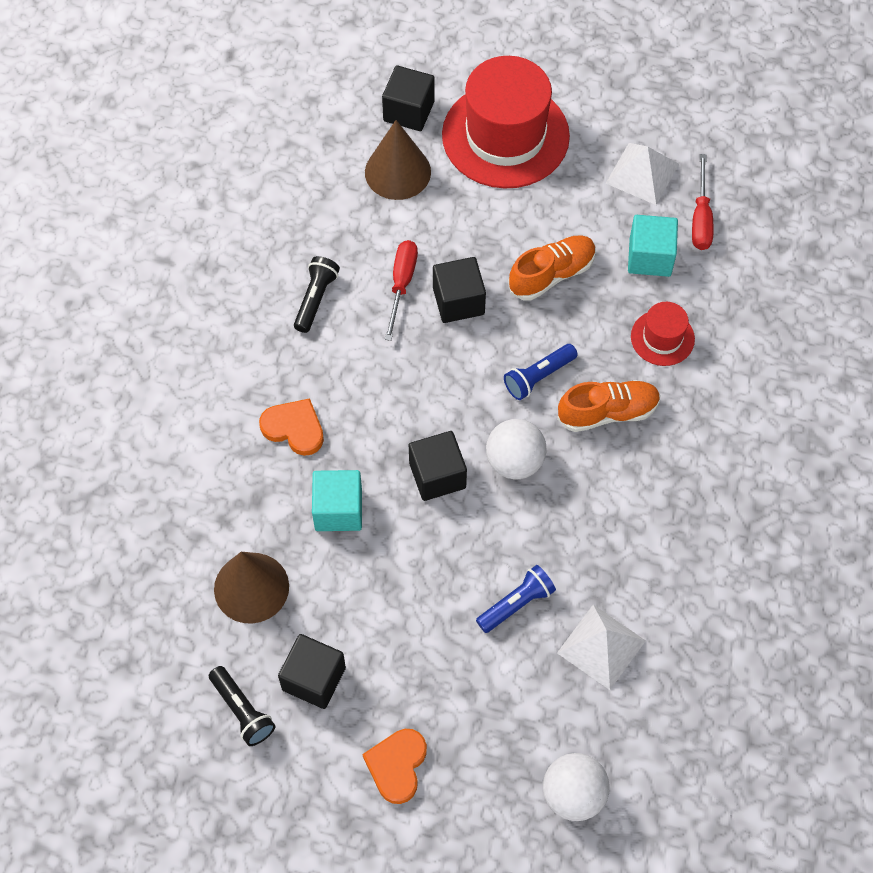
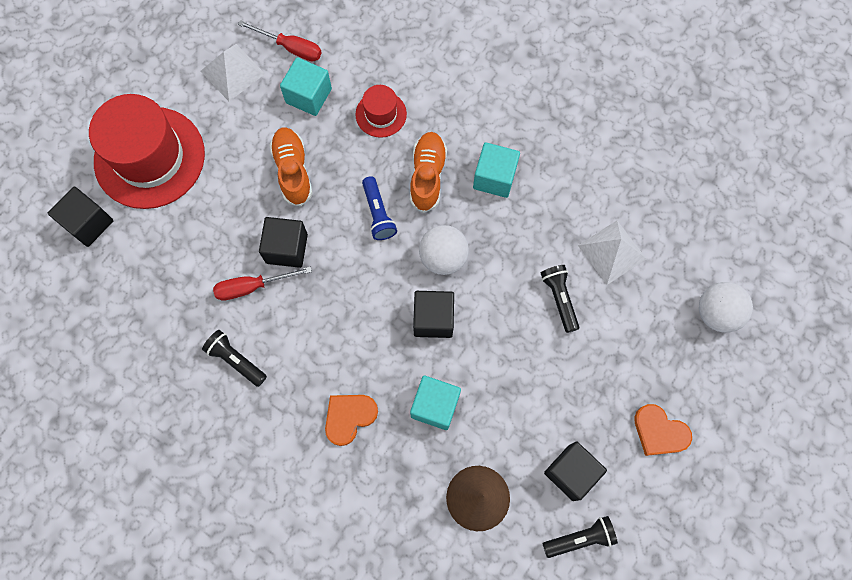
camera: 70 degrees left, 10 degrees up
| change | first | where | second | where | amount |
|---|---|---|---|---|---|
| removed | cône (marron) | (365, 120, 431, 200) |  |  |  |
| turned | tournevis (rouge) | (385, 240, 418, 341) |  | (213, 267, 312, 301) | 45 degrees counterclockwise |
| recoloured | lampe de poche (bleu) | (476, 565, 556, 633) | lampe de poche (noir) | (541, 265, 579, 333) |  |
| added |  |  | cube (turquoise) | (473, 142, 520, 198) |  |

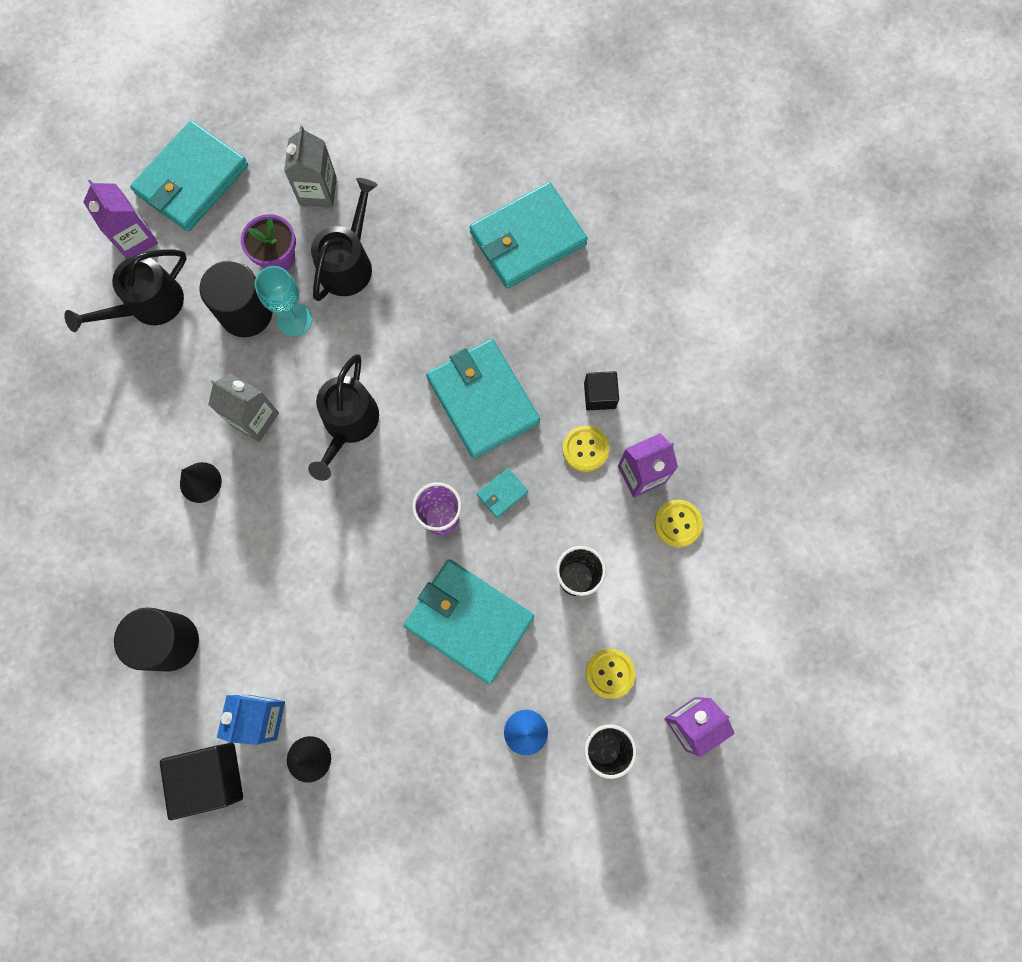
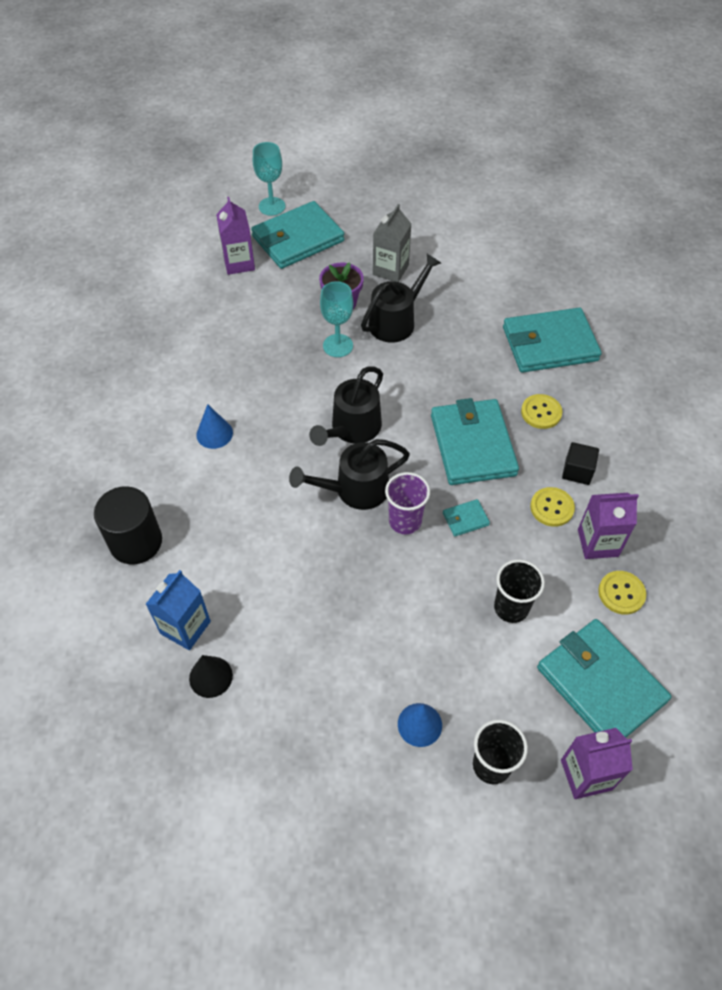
camera: 20 degrees right, 20 degrees down
| change | first | where | second | where | amount |
|---|---|---|---|---|---|
| moved | arrosoir (noir) | (64, 250, 187, 332) |  | (289, 439, 410, 510) |  |
| removed | cube (noir) | (160, 743, 243, 820) |  |  |  |
| recoloured | cône (noir) | (180, 462, 222, 503) | cône (bleu) | (196, 404, 233, 449) |  |
| removed | cylindre (noir) | (200, 260, 273, 337) |  |  |  |
| removed | brique de lait (gris) | (208, 373, 279, 442) |  |  |  |
| moved | portefeuille (turquoise) | (404, 559, 534, 684) |  | (537, 619, 671, 737) |  |
| moved | bouton (jaune) | (586, 649, 635, 699) |  | (521, 394, 562, 429) |  |
| added |  |  | verre à pied (turquoise) | (253, 142, 285, 216) |  |

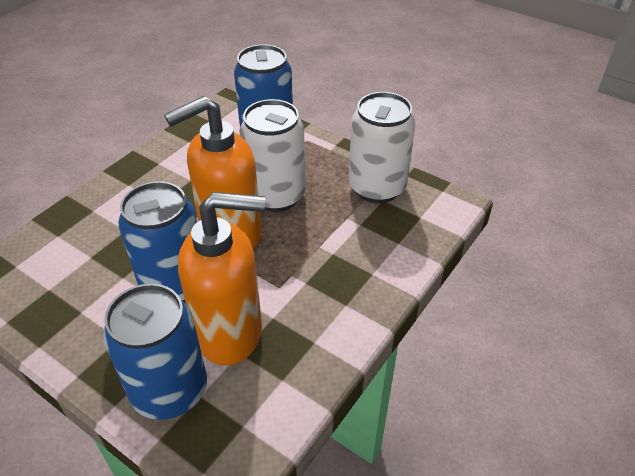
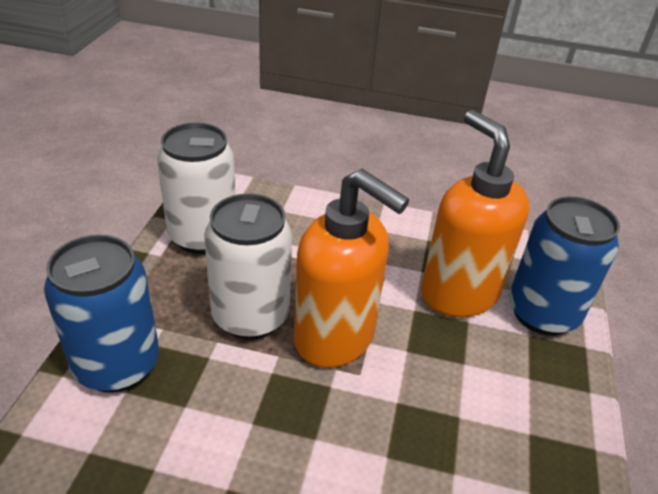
camera: 115 degrees left, 5 degrees down
| change | first | where | second | where | amount |
|---|---|---|---|---|---|
| removed | canette (bleu) | (118, 181, 197, 302) |  |  |  |

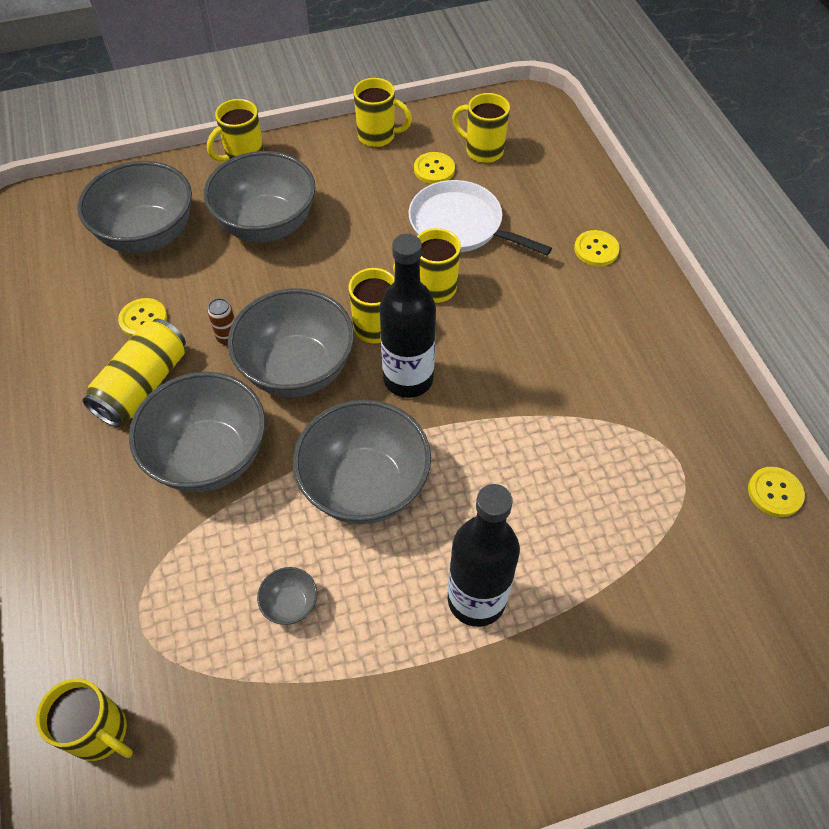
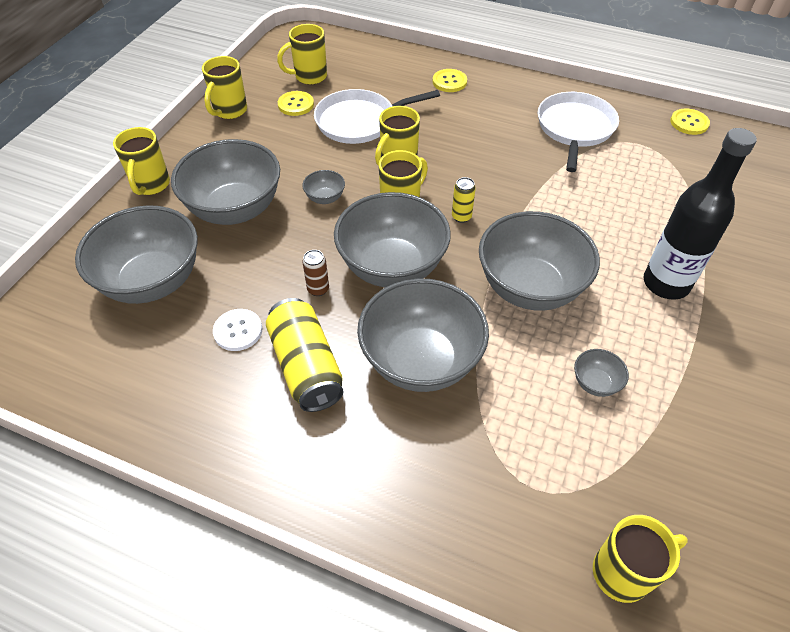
camera: 50 degrees left, 5 degrees down
| change | first | where | second | where | amount |
|---|---|---|---|---|---|
| recoloured | bouton (jaune) | (118, 298, 167, 337) | bouton (blanc) | (213, 309, 262, 351) |  |
| turned | tasse (jaune) | (353, 78, 412, 147) |  | (202, 56, 247, 119) | 150 degrees clockwise |
| replaced | bouteille (noir) | (379, 234, 436, 398) | canette (jaune) | (452, 177, 476, 223) |  |
| added |  |  | bol (gris) | (302, 170, 345, 204) |  |
| added |  |  | poêle (blanc) | (538, 92, 619, 172) |  |

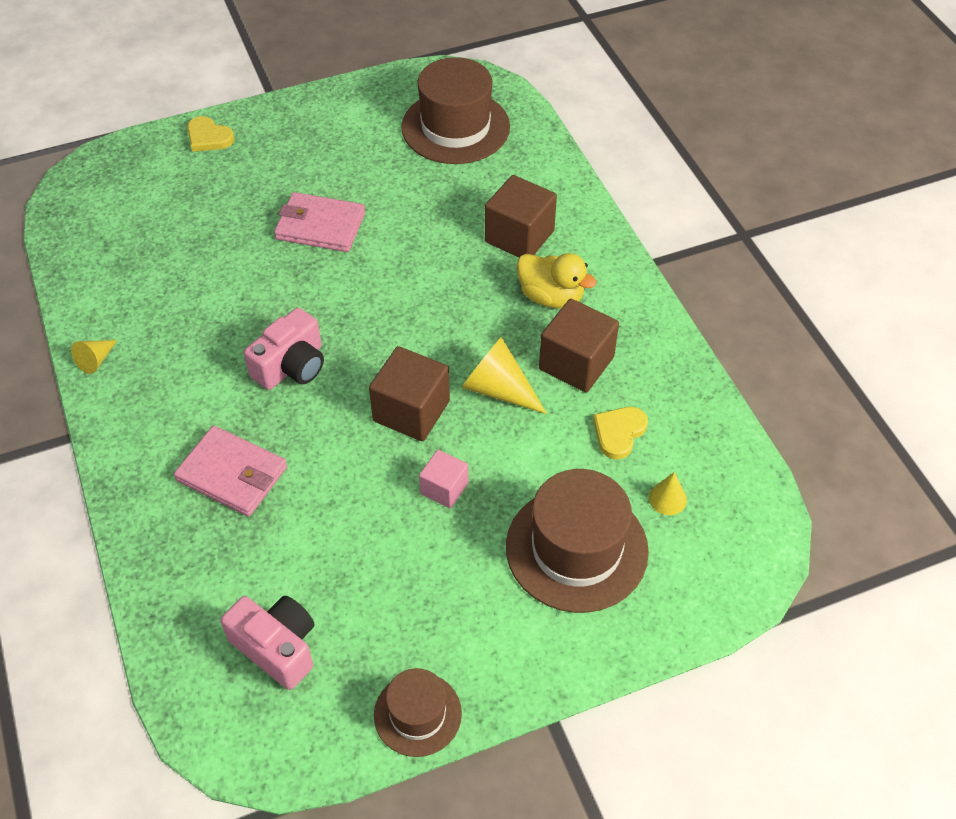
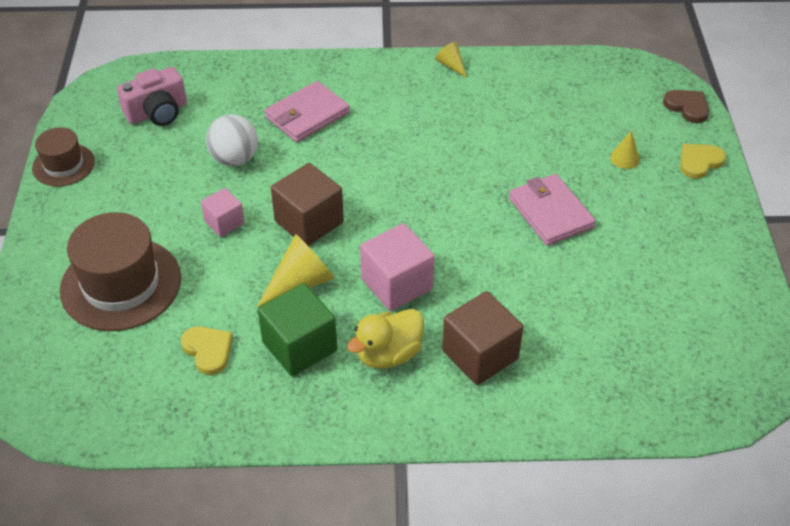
camera: 110 degrees right, 5 degrees down
| change | first | where | second | where | amount |
|---|---|---|---|---|---|
| removed | appareil photo (rose) | (244, 308, 324, 390) |  |  |  |
| turned | portefeuille (rose) | (274, 192, 365, 252) |  | (509, 174, 596, 246) | 60 degrees counterclockwise |
| removed | chapeau (marron) | (401, 57, 510, 164) |  |  |  |
| recoloured | cube (marron) | (539, 299, 619, 393) | cube (vert) | (258, 283, 337, 376) |  |
| moved | cône (jaune) | (649, 472, 687, 515) |  | (610, 130, 640, 169) |  |
| added |  |  | balle (blanc) | (206, 114, 258, 166) |  |
| added |  |  | cube (rose) | (360, 223, 434, 311) |  |
| added |  |  | cœur (marron) | (663, 90, 709, 123) |  |

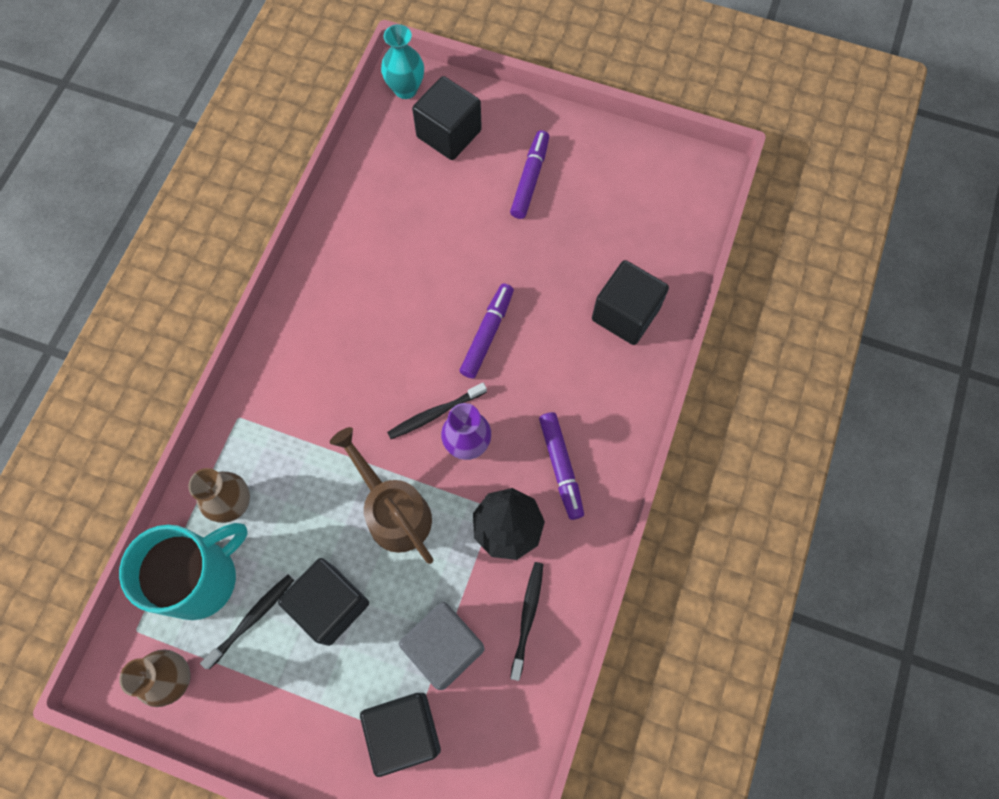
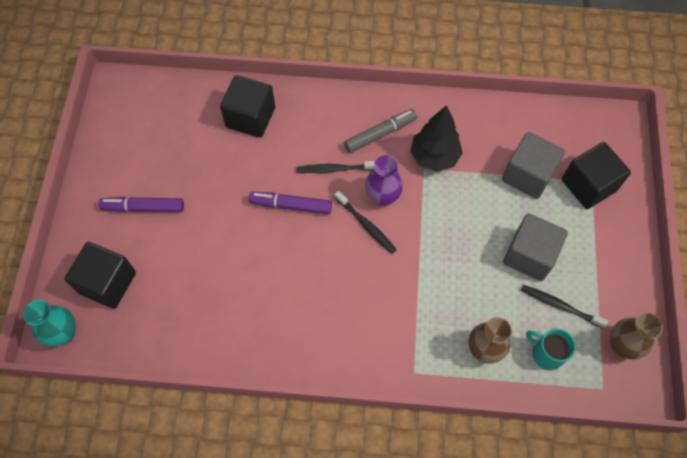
camera: 105 degrees left, 5 degrees down
| change | first | where | second | where | amount |
|---|---|---|---|---|---|
| resized | tasse (turquoise) | (119, 523, 248, 620) |  | (526, 329, 576, 370) | x0.52 |
| recoloured | cube (noir) | (278, 558, 369, 646) | cube (gris) | (503, 213, 568, 281) |  |
| removed | arrosoir (marron) | (330, 427, 433, 564) |  |  |  |
| moved | brosse à dents (noir) | (510, 562, 543, 681) |  | (296, 161, 375, 173) |  |
| recoloured | feutre (violet) | (539, 412, 584, 520) | feutre (gris) | (344, 109, 417, 153) |  |

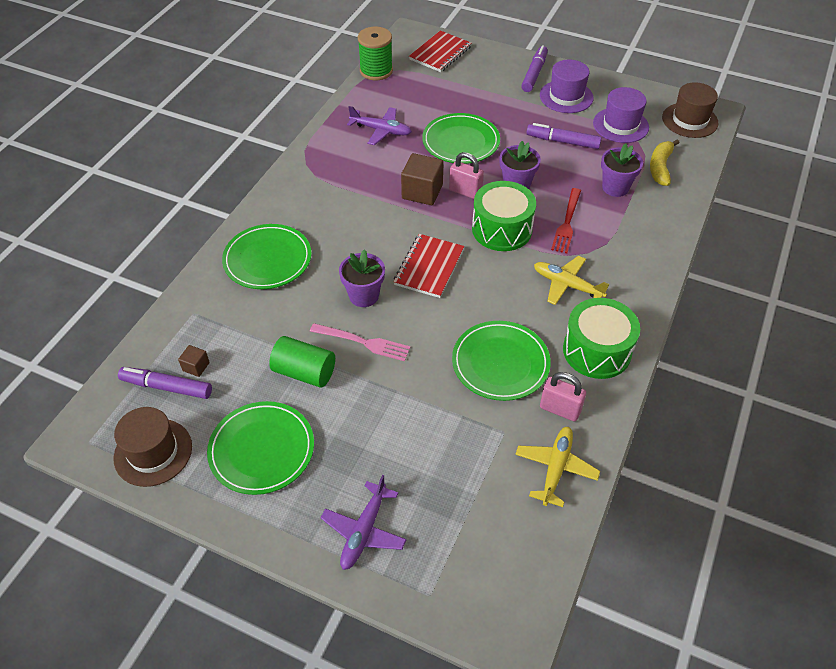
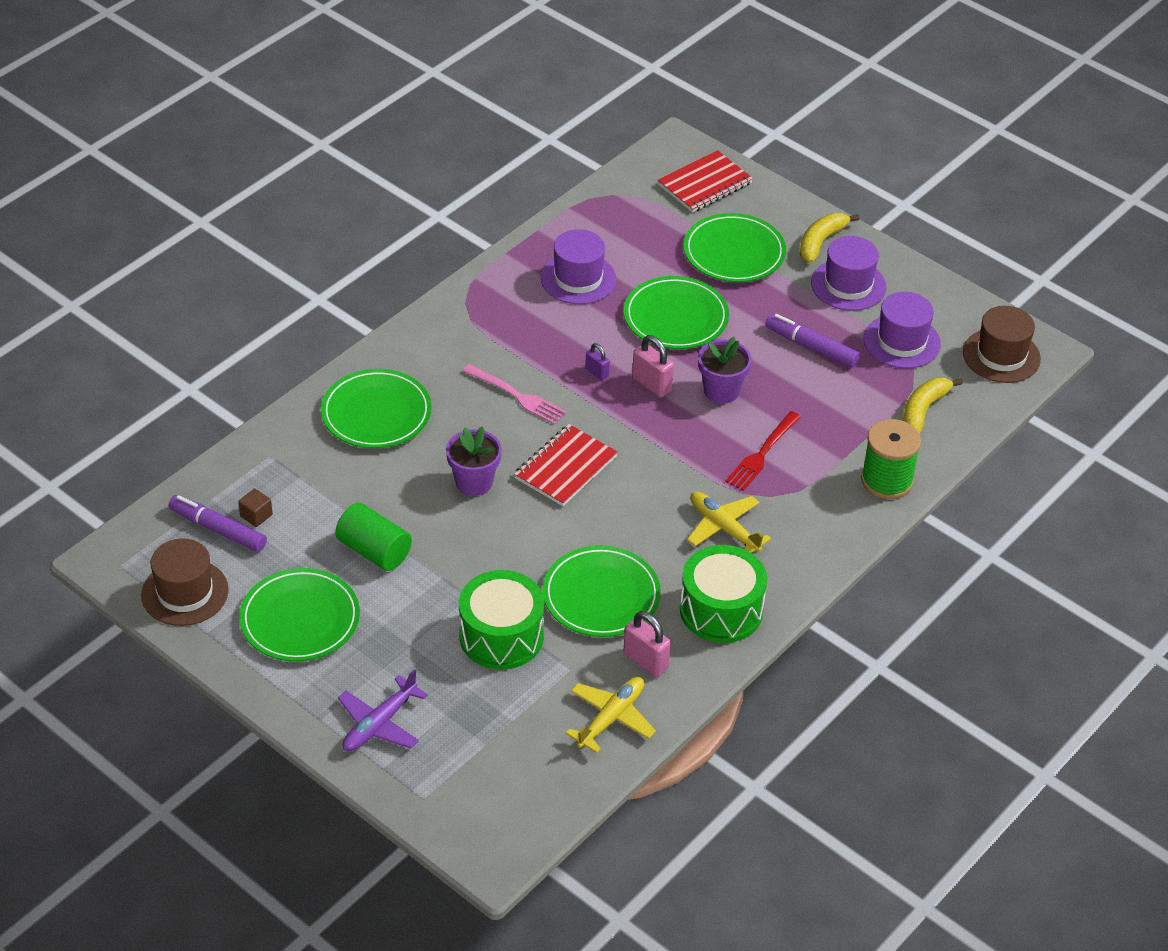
camera: 15 degrees right, 5 degrees down
| change | first | where | second | where | amount |
|---|---|---|---|---|---|
| moved | fourchette (rose) | (310, 323, 411, 361) |  | (463, 364, 567, 425) |  |
| replaced | avion (violet) | (347, 106, 412, 145) | chapeau (violet) | (541, 229, 616, 304) |  |
| moved | bobine (vert) | (358, 27, 393, 80) |  | (861, 419, 921, 499) |  |
| replaced | cube (marron) | (401, 153, 444, 205) | cadenas (violet) | (585, 343, 610, 380) |  |
| moved | tambour (vert) | (472, 181, 536, 251) |  | (459, 570, 544, 670) |  |
| replaced | feutre (violet) | (521, 45, 548, 92) | banane (jaune) | (799, 213, 859, 263) |  |
| removed | pot de fleurs (violet) | (601, 144, 643, 197) |  |  |  |
| added |  |  | assiette (vert) | (683, 213, 786, 282) |  |

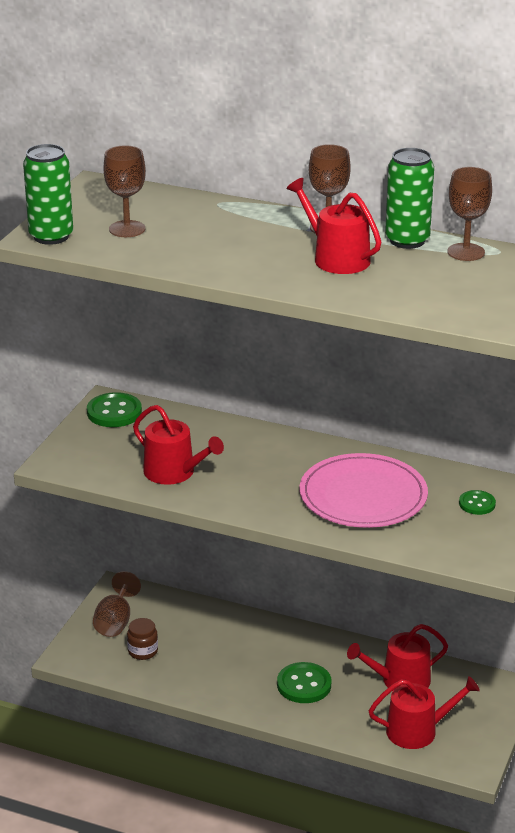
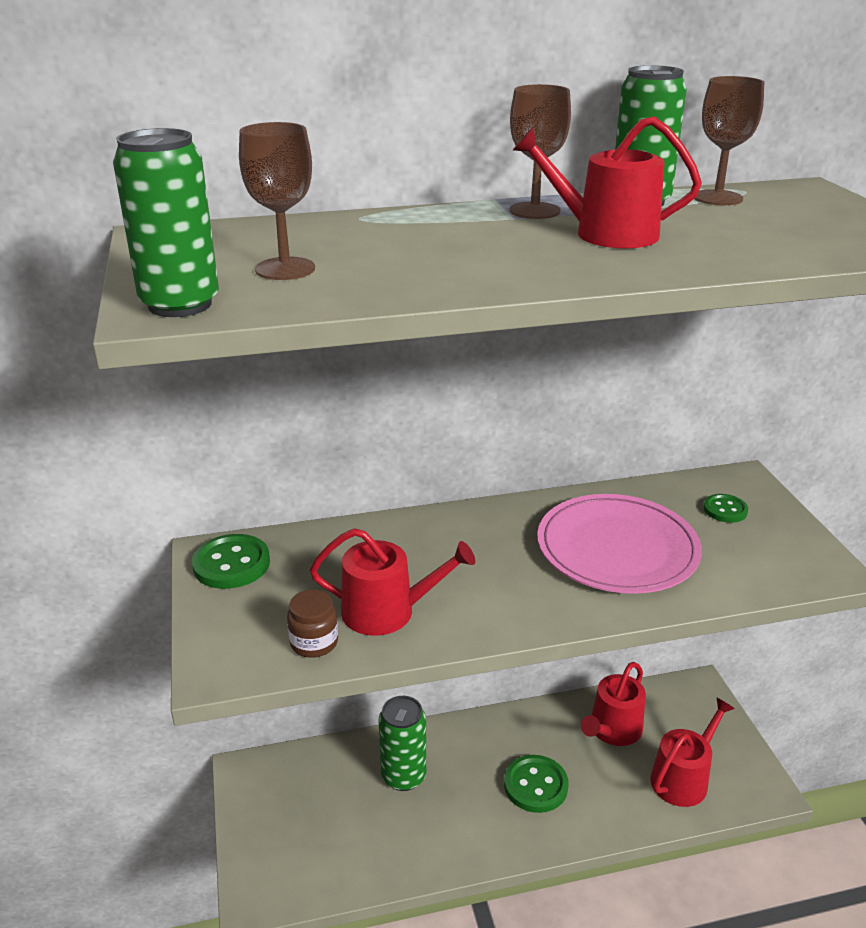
camera: 35 degrees left, 0 degrees up
| change | first | where | second | where | amount |
|---|---|---|---|---|---|
| removed | verre à pied (marron) | (93, 571, 141, 637) |  |  |  |
| moved | bocal (marron) | (127, 618, 158, 660) |  | (287, 589, 338, 658) |  |
| added |  |  | canette (vert) | (379, 696, 426, 791) |  |

